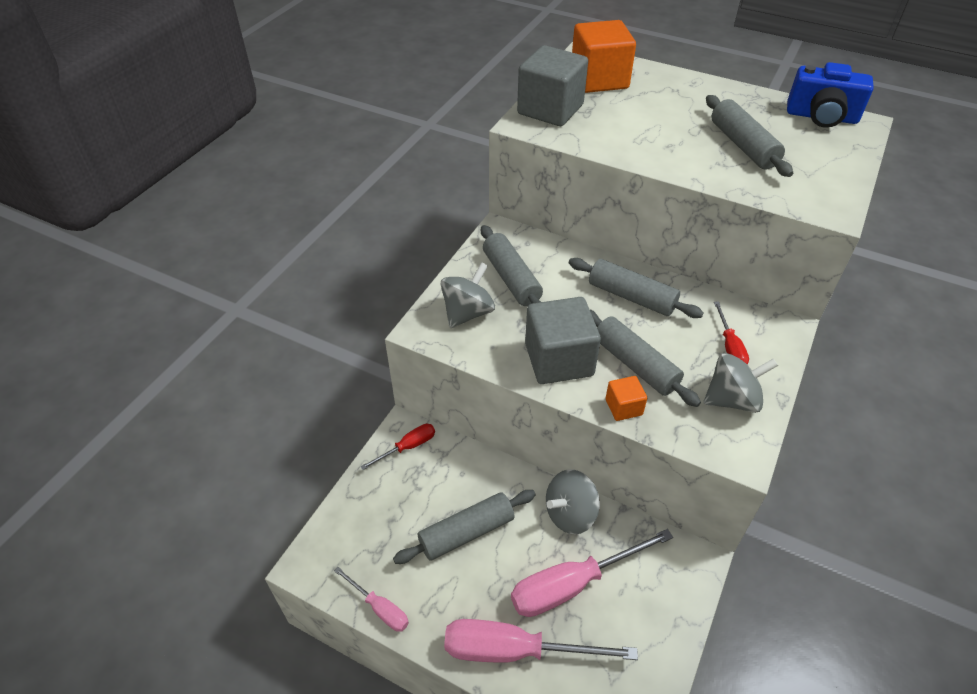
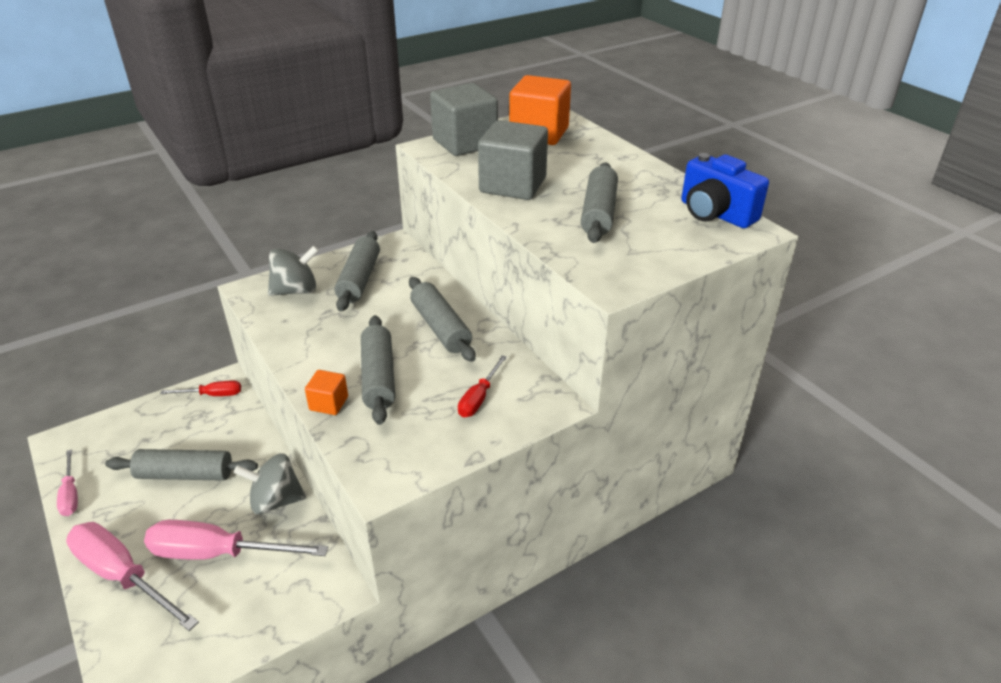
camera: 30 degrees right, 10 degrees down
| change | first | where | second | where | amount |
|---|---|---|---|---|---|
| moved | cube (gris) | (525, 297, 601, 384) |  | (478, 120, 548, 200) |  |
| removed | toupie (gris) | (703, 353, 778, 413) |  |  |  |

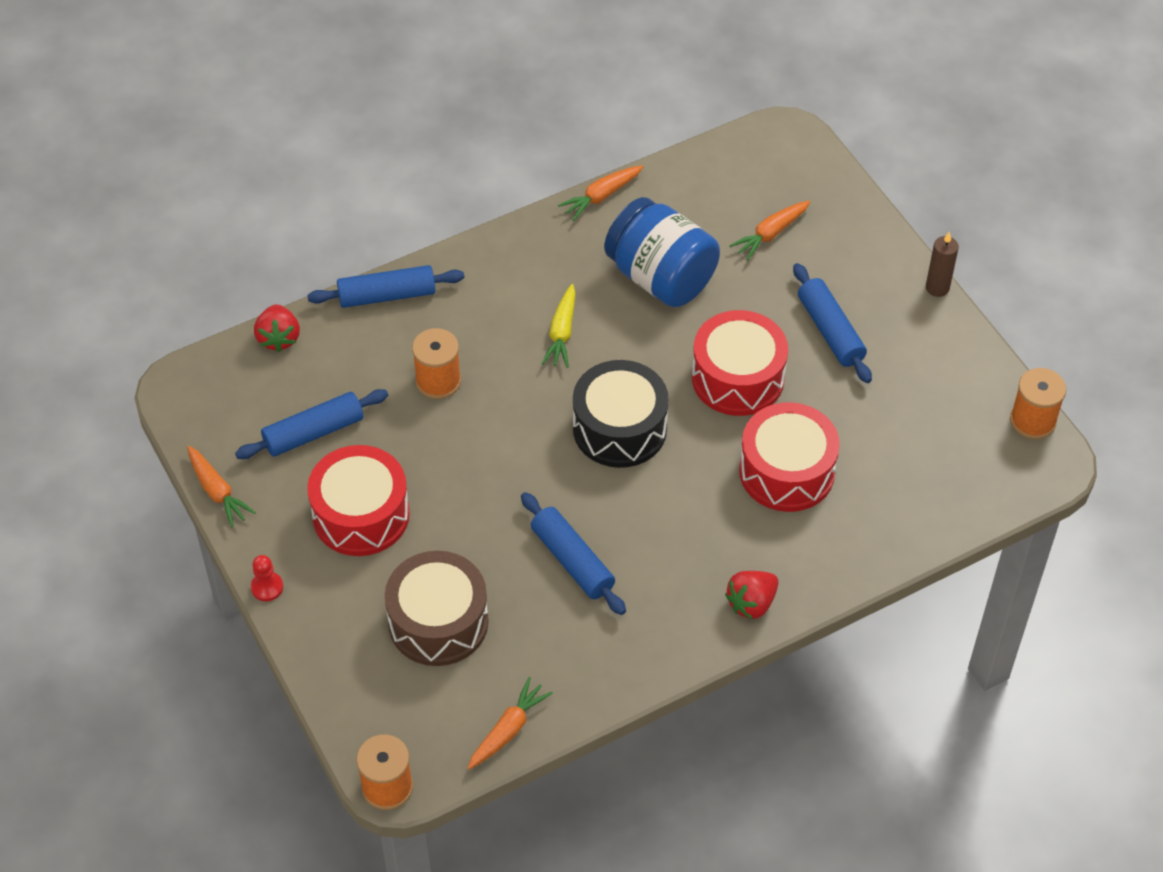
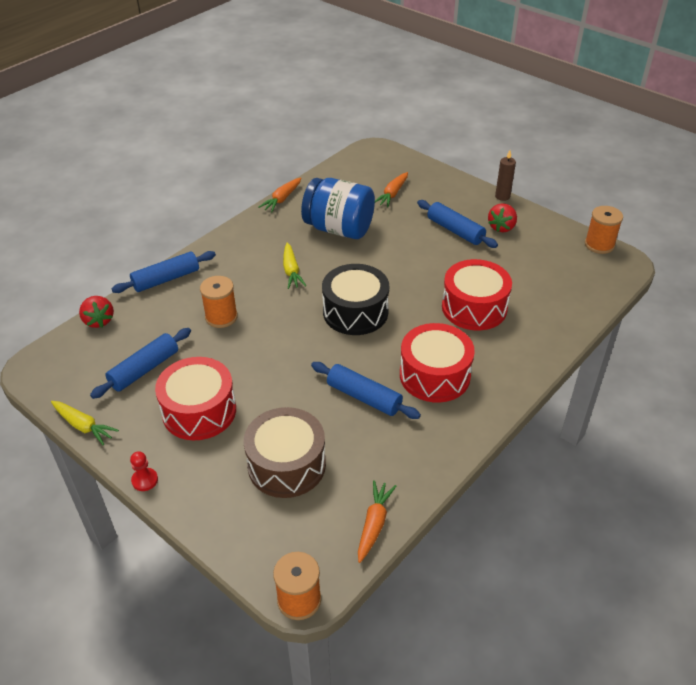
camera: 20 degrees left, 10 degrees down
| change | first | where | second | where | amount |
|---|---|---|---|---|---|
| recoloured | carotte (orange) | (187, 446, 256, 527) | carotte (jaune) | (51, 401, 119, 446) |  |
| moved | tambour (rouge) | (692, 310, 788, 416) |  | (400, 323, 475, 403) |  |
| moved | fraise (rouge) | (725, 571, 779, 619) |  | (488, 203, 517, 232) |  |

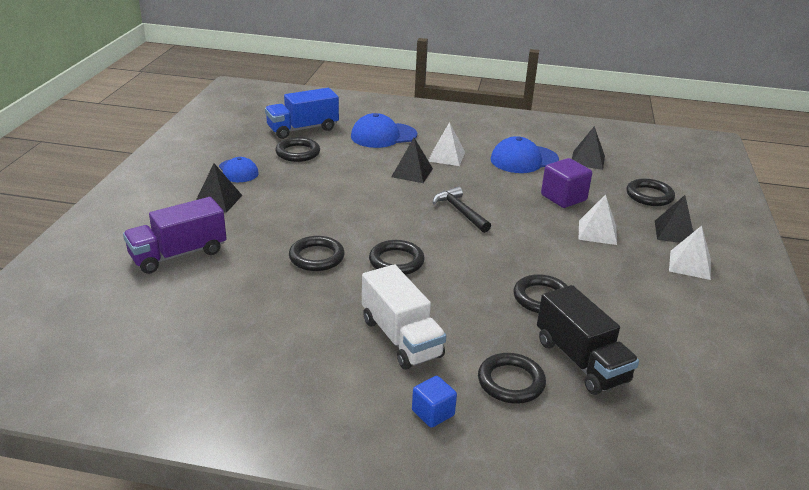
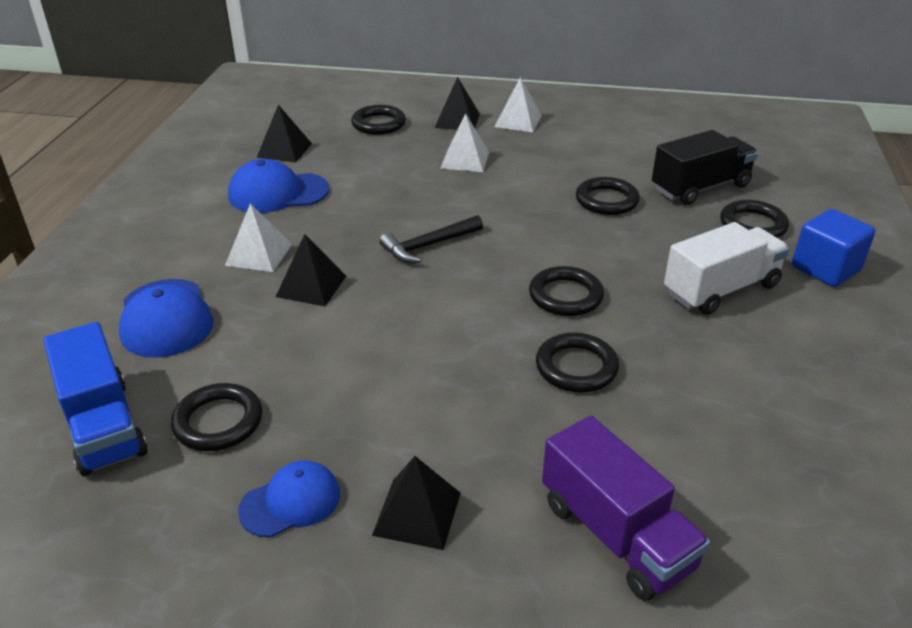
camera: 90 degrees left, 5 degrees up
| change | first | where | second | where | amount |
|---|---|---|---|---|---|
| resized | cube (bleu) | (412, 376, 457, 428) |  | (792, 209, 875, 287) | x1.59 |
| turned | casquette (bleu) | (490, 136, 559, 173) |  | (228, 159, 329, 213) | 105 degrees clockwise |
| removed | cube (violet) | (541, 158, 592, 208) |  |  |  |

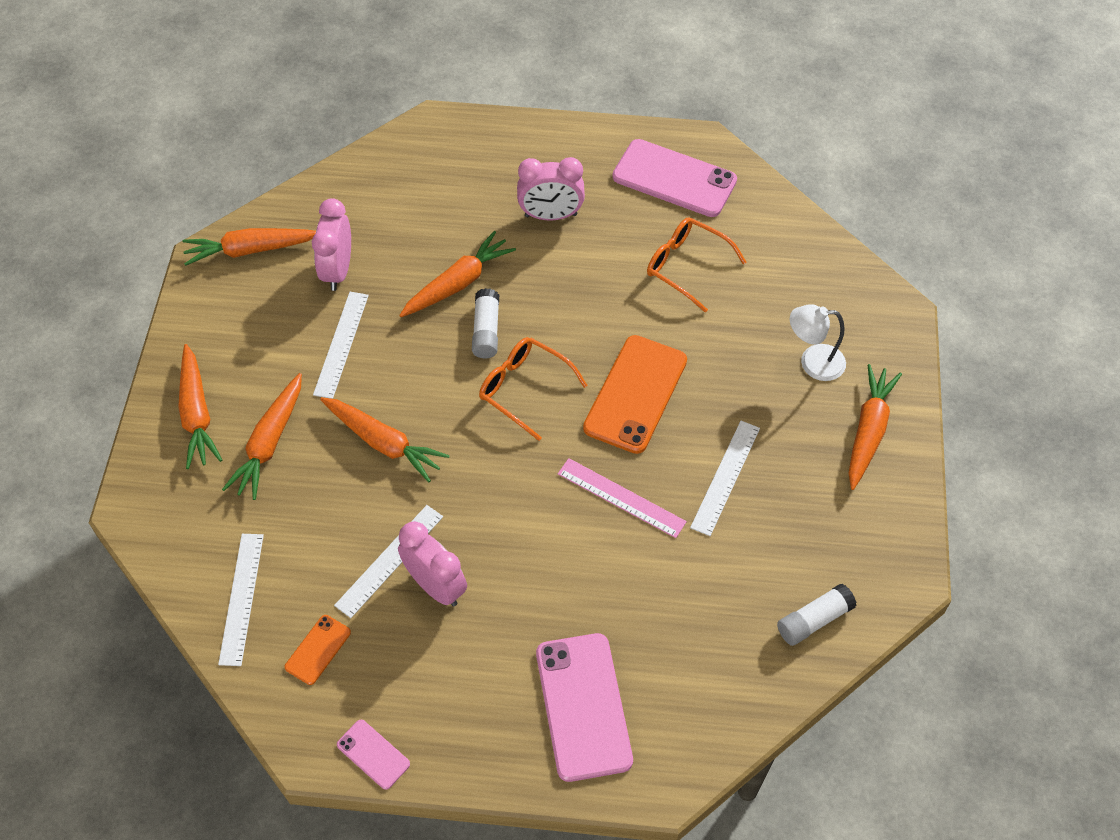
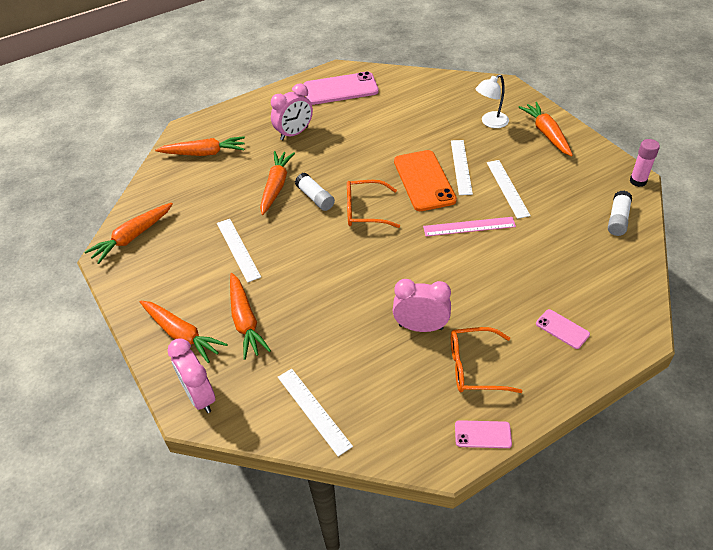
camera: 35 degrees left, 10 degrees down
| change | first | where | second | where | amount |
|---|---|---|---|---|---|
| removed | téléphone (orange) | (285, 615, 351, 685) |  |  |  |
| moved | réveil (rose) | (312, 198, 351, 291) |  | (168, 338, 215, 413) |  |
| moved | carotte (orange) | (320, 397, 450, 482) |  | (155, 136, 245, 156) |  |
| moved | règle (blanc) | (334, 505, 443, 618) |  | (451, 140, 473, 195) |  |
| resized | téléphone (rose) | (536, 633, 633, 782) |  | (536, 309, 590, 349) | x0.49 |
| moved | lunettes (orange) | (647, 217, 746, 312) |  | (451, 327, 522, 393) |  |
| added |  |  | bâton de colle (rose) | (630, 139, 660, 187) |  |

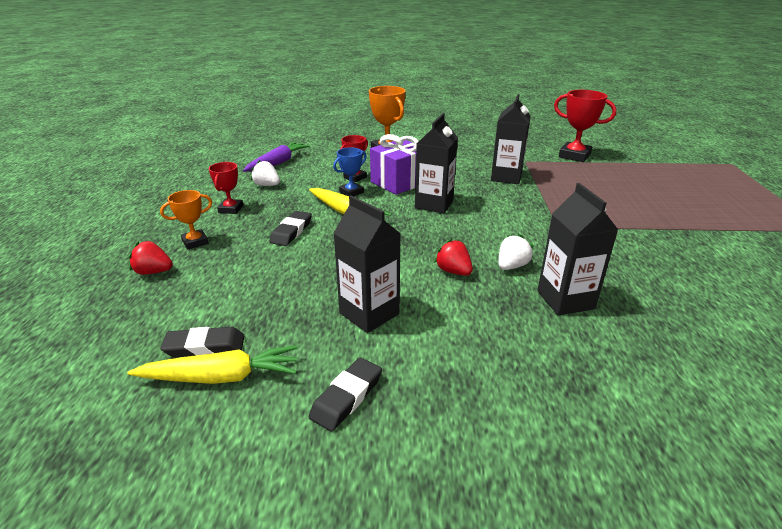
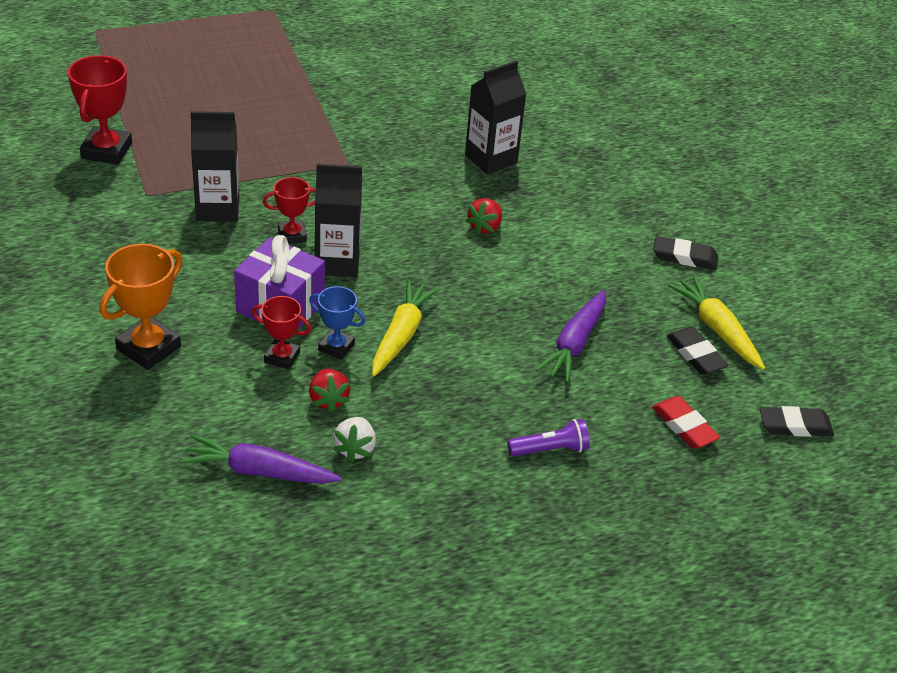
camera: 115 degrees left, 10 degrees up
| change | first | where | second | where | amount |
|---|---|---|---|---|---|
| moved | fraise (rouge) | (129, 241, 173, 275) |  | (309, 369, 351, 413) |  |
| replaced | trophée (orange) | (160, 190, 212, 250) | lampe de poche (violet) | (507, 419, 590, 457) |  |
| moved | trophée (rouge) | (209, 162, 243, 214) |  | (263, 177, 316, 244) |  |
| moved | gomme (noir) | (270, 211, 312, 246) |  | (760, 406, 834, 437) |  |
| removed | brique de lait (noir) | (334, 195, 401, 333) |  |  |  |
| removed | fraise (blanc) | (498, 234, 534, 270) |  |  |  |
| added |  |  | carotte (violet) | (536, 290, 606, 383) |  |
| added |  |  | gomme (rouge) | (652, 396, 720, 449) |  |

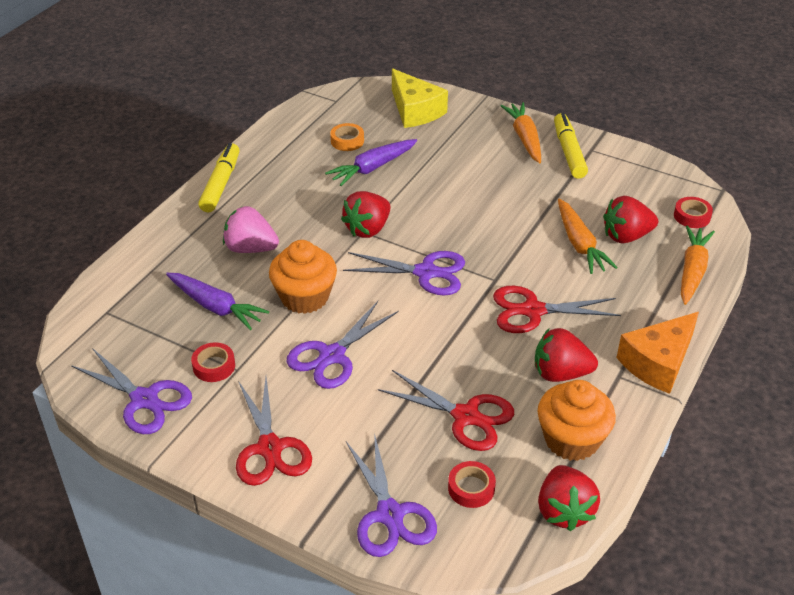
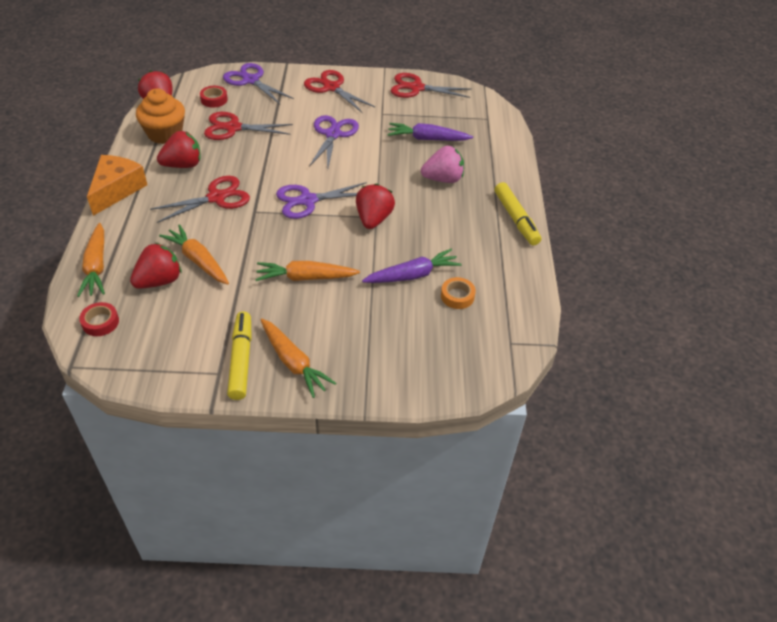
camera: 150 degrees right, 5 degrees up
| change | first | where | second | where | amount |
|---|---|---|---|---|---|
| recoloured | ciseaux (violet) | (71, 348, 192, 434) | ciseaux (rouge) | (391, 73, 472, 98) |  |
| removed | ruban adhésif (rouge) | (191, 342, 235, 382) |  |  |  |
| removed | muffin (orange) | (269, 240, 337, 314) |  |  |  |
| turned | carotte (violet) | (325, 139, 417, 186) |  | (362, 249, 462, 283) | 45 degrees clockwise |
| removed | fromage (jaune) | (392, 68, 448, 128) |  |  |  |
| turned | feutre (jaune) | (554, 113, 588, 179) |  | (227, 312, 252, 400) | 150 degrees counterclockwise |
| added |  |  | carotte (orange) | (255, 261, 360, 281) |  |

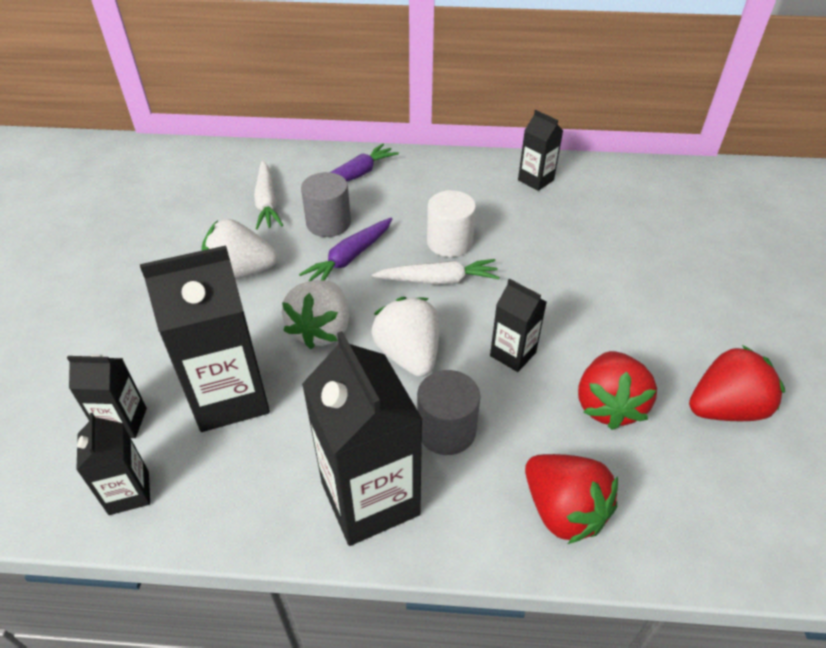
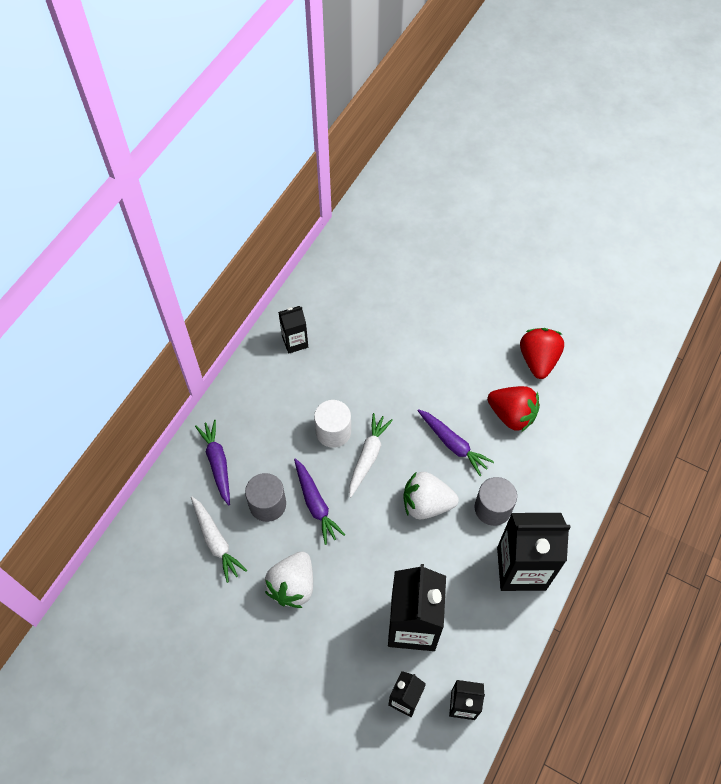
camera: 65 degrees left, 15 degrees up
| change | first | where | second | where | amount |
|---|---|---|---|---|---|
| turned | carotte (blanc) | (254, 161, 283, 230) |  | (191, 497, 247, 583) | 45 degrees clockwise |
| removed | fraise (blanc) | (282, 280, 349, 349) |  |  |  |
| replaced | brique de lait (noir) | (490, 279, 547, 372) | carotte (violet) | (417, 409, 494, 476) |  |
| removed | fraise (rouge) | (525, 454, 618, 544) |  |  |  |

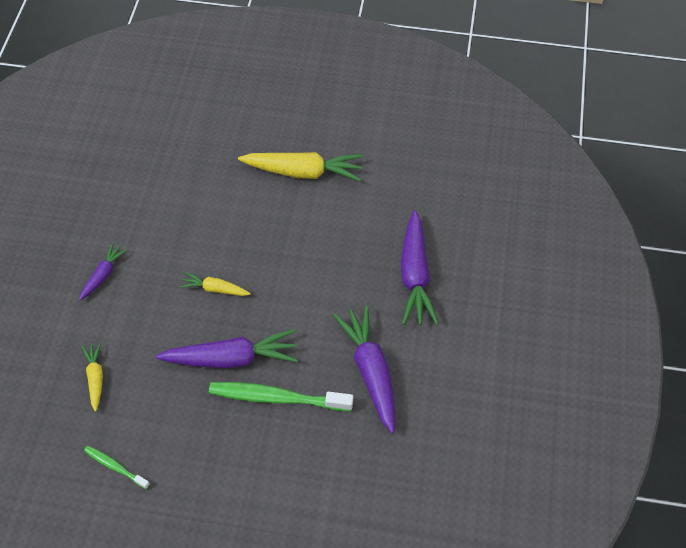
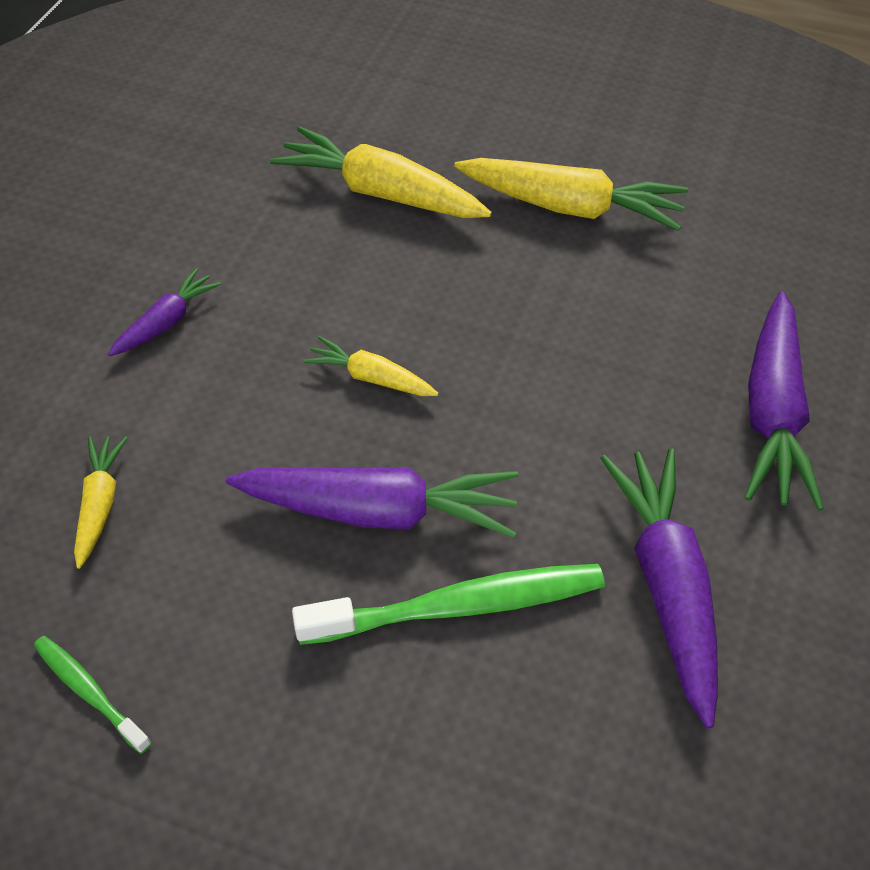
camera: 10 degrees right, 5 degrees down
| change | first | where | second | where | amount |
|---|---|---|---|---|---|
| turned | brosse à dents (vert) | (209, 382, 353, 411) |  | (292, 564, 605, 645) | 150 degrees clockwise |
| added |  |  | carotte (jaune) | (270, 126, 492, 218) |  |

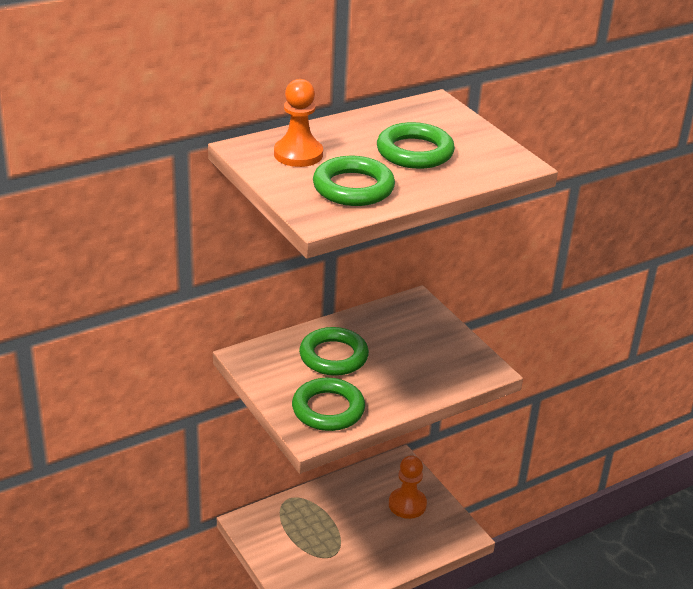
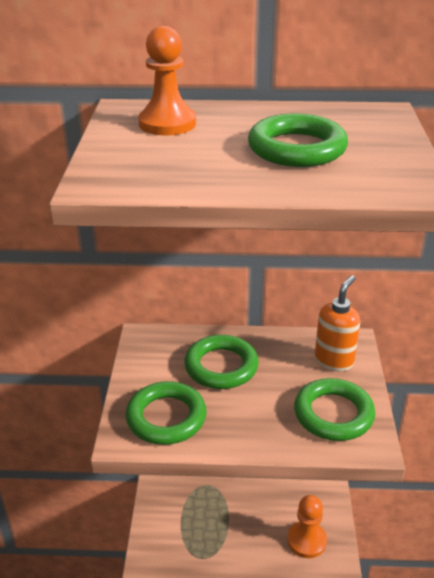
camera: 35 degrees right, 0 degrees up
| change | first | where | second | where | amount |
|---|---|---|---|---|---|
| moved | anneau (vert) | (313, 156, 395, 206) |  | (294, 378, 375, 441) |  |
| added |  |  | distributeur de savon (orange) | (315, 275, 360, 372) |  |

